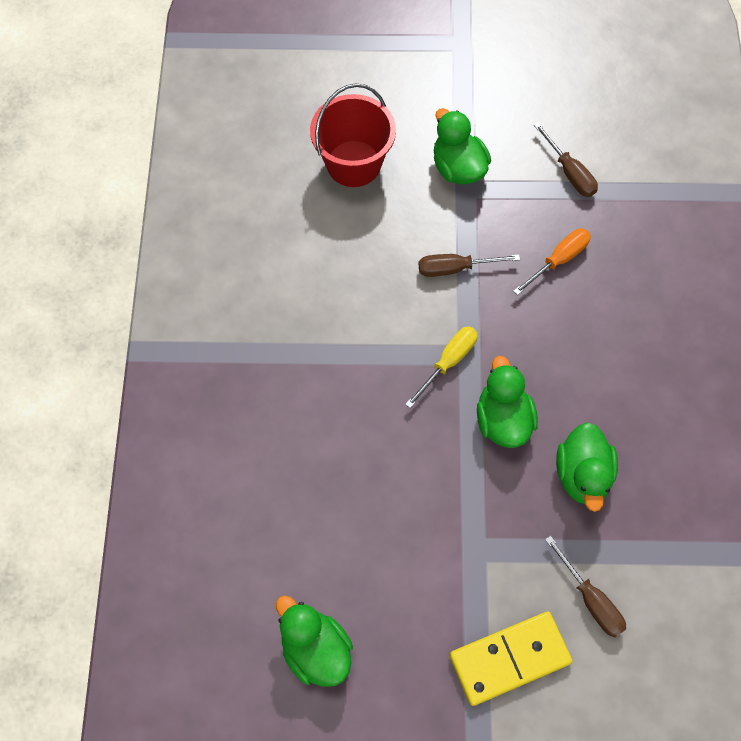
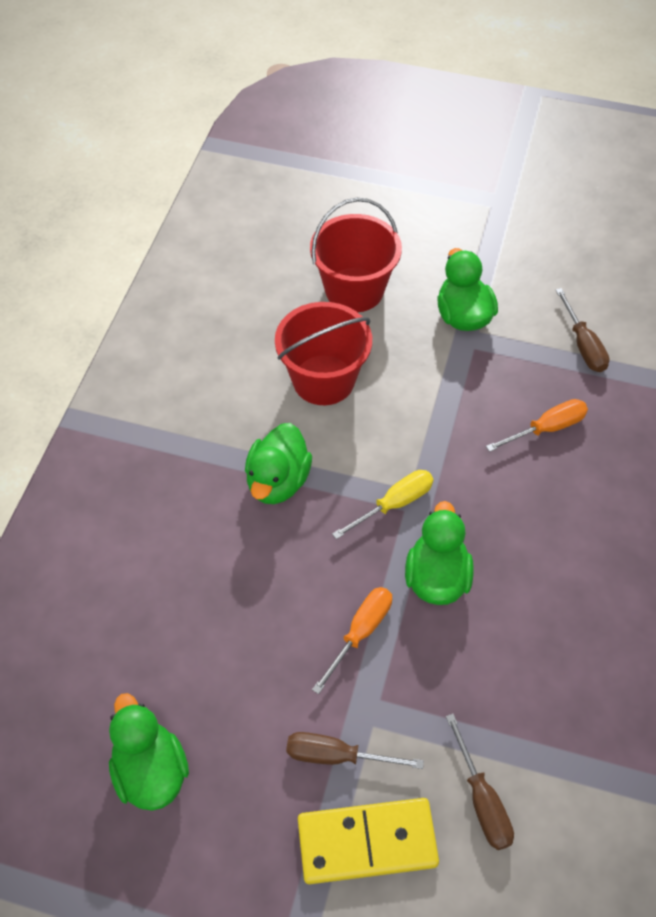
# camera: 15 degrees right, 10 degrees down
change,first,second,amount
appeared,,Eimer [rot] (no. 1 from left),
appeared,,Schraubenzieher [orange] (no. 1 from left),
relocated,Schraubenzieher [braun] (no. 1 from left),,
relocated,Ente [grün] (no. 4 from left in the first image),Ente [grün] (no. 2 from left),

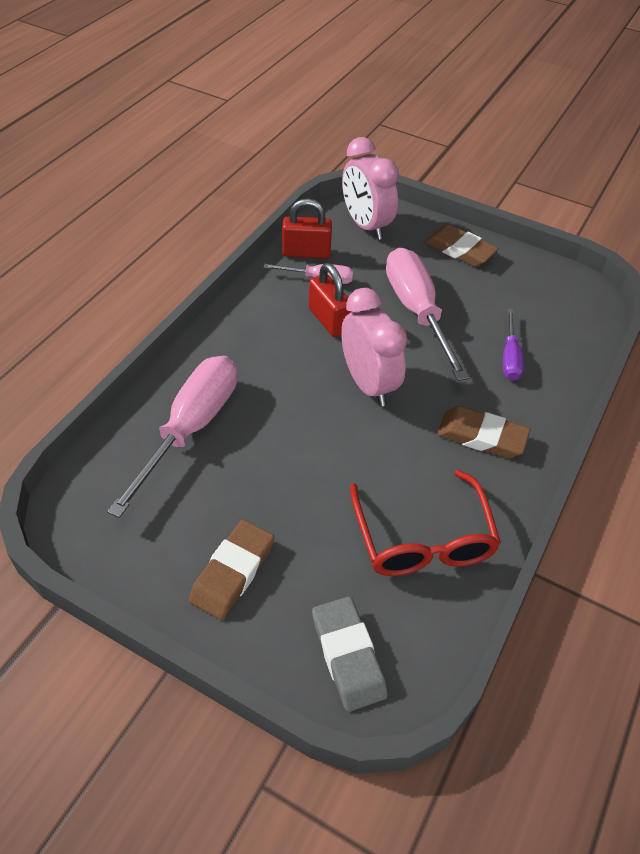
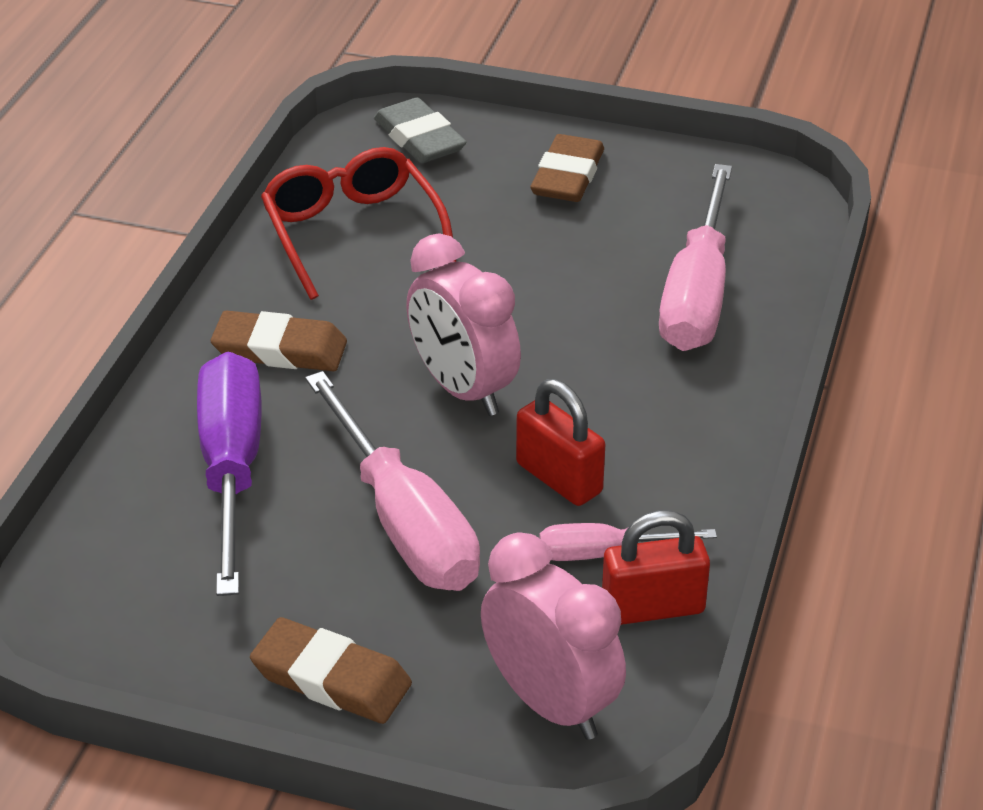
# camera: 170 degrees right, 10 degrees down
change,first,second,amount
size,Schraubenzieher [lila],,x1.93

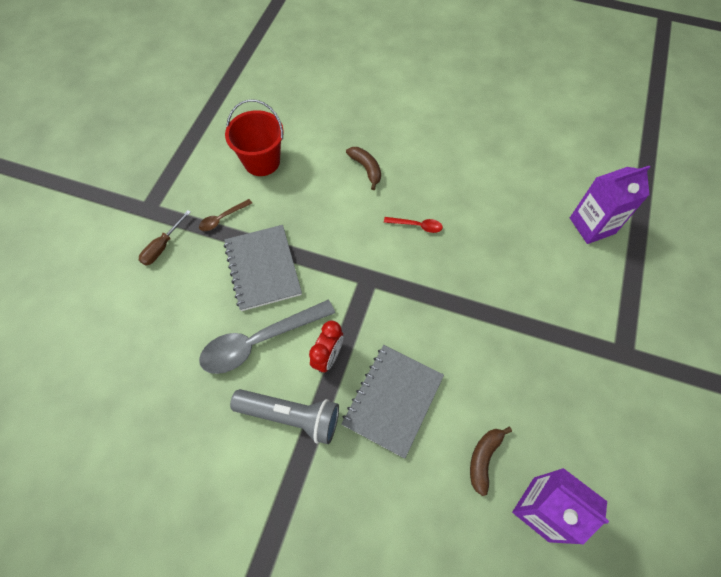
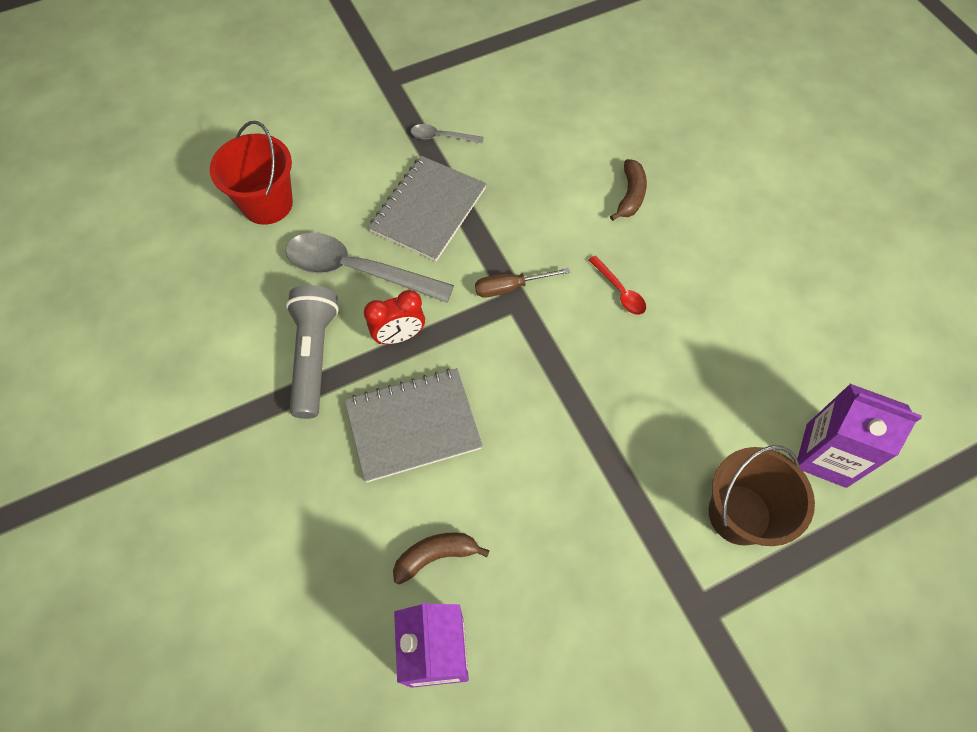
# camera: 45 degrees right, 0 degrees up
change,first,second,amount
appeared,,Eimer [braun],
relocated,Schraubenzieher [braun],,
relocated,Eimer [rot],,
colour,Löffel [braun],Löffel [grau] (no. 2 from left),
spun,Taschenlampe [grau],,150 degrees counterclockwise

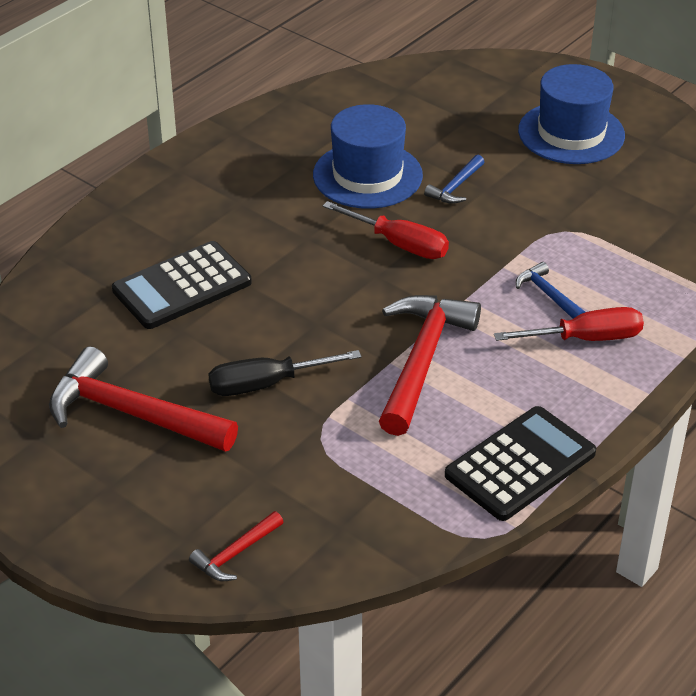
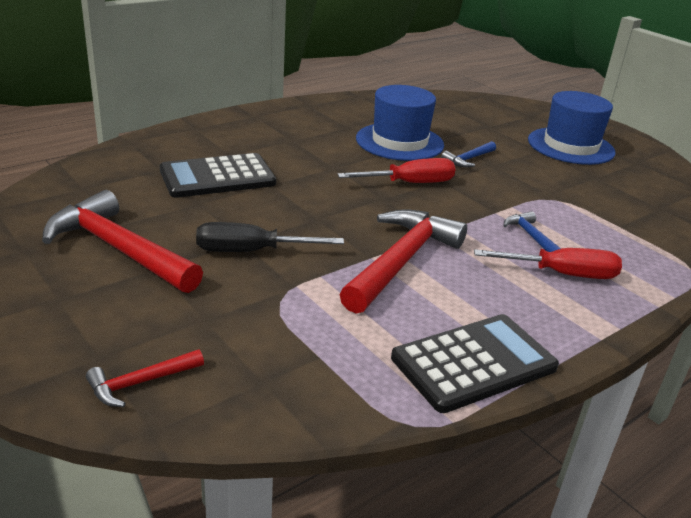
# camera: 10 degrees right, 10 degrees down
change,first,second,amount
spun,Schraubenzieher [rot] (no. 1 from left),,60 degrees counterclockwise

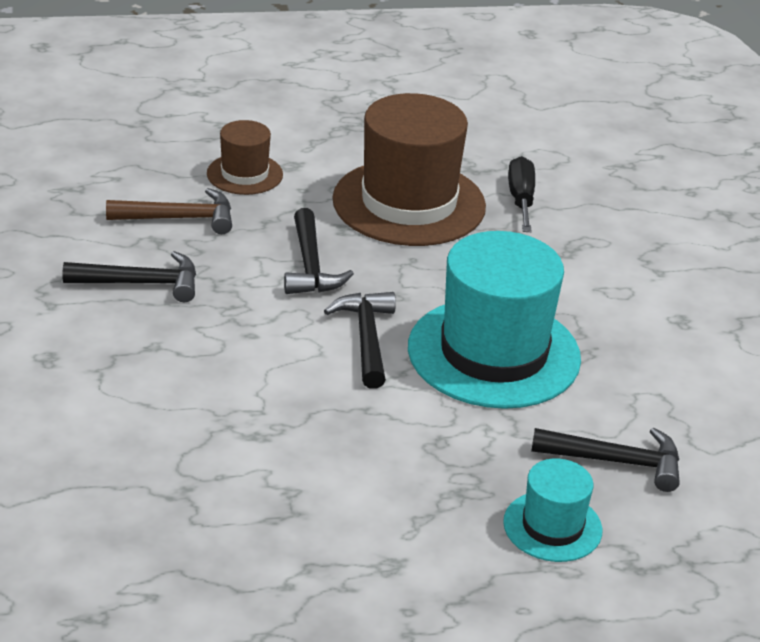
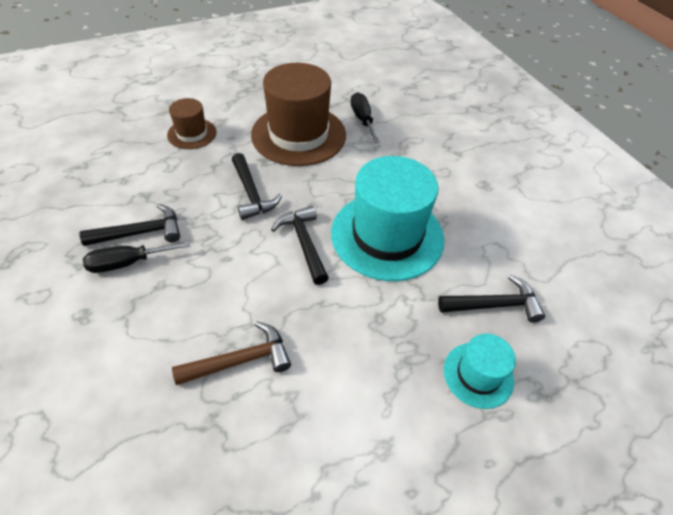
# camera: 15 degrees left, 15 degrees up
change,first,second,amount
appeared,,Schraubenzieher [schwarz] (no. 1 from left),
relocated,Hammer [braun],,

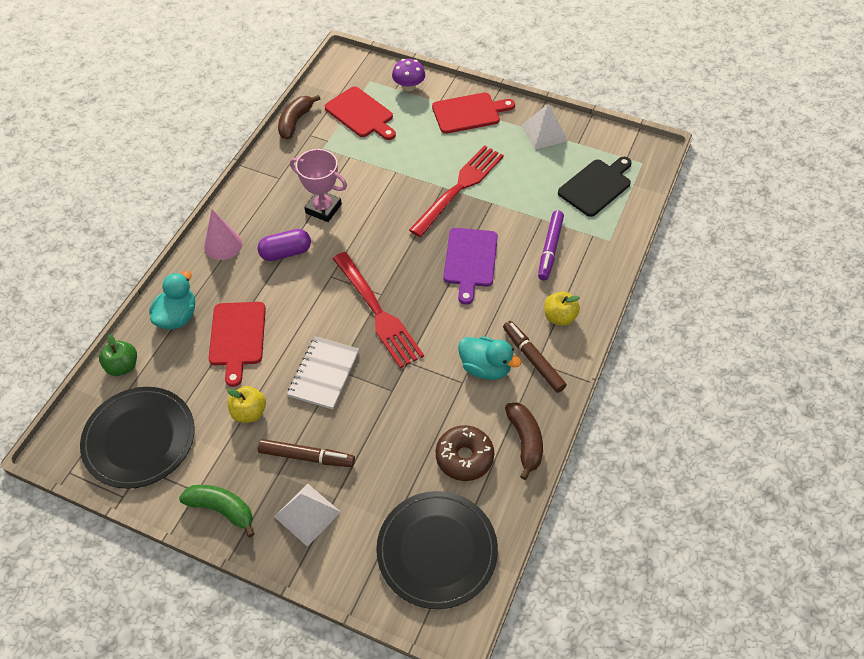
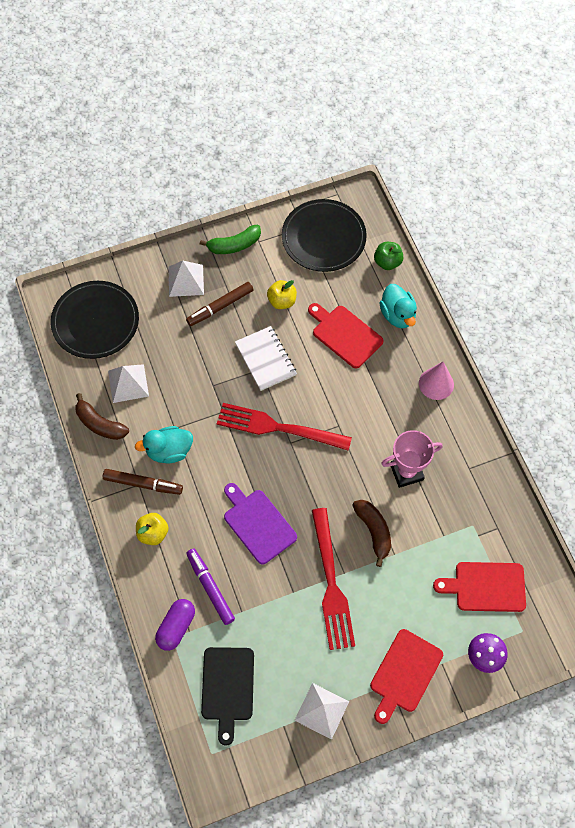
# camera: 135 degrees right, 10 degrees up
change,first,second,amount
relocated,Kapsel [lila],,
relocated,Banane [braun] (no. 1 from left in the first image),Banane [braun] (no. 2 from left),
exchanged,Donut [braun],Pyramide [weiß] (no. 1 from left),

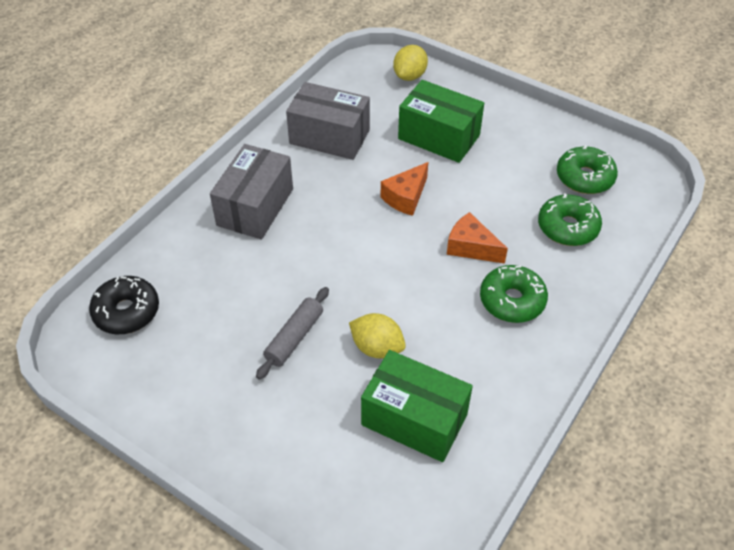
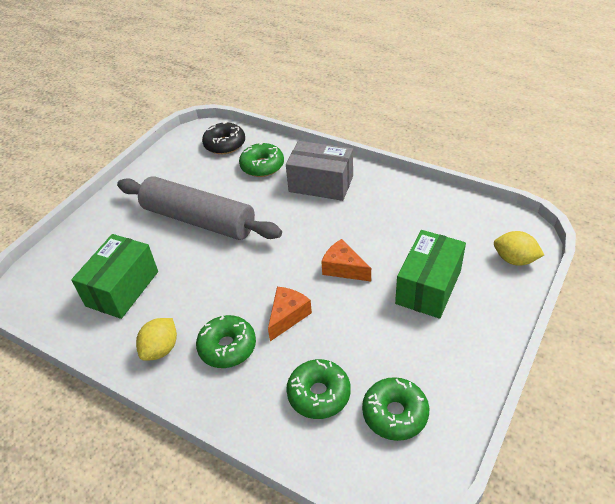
# camera: 90 degrees right, 5 degrees down
change,first,second,amount
missing,Schachtel [grau] (no. 2 from left),,
appeared,,Donut [grün] (no. 2 from left),
relocated,Zitrone [gelb] (no. 1 from left),,
size,Nudelholz [grau],,x2.17

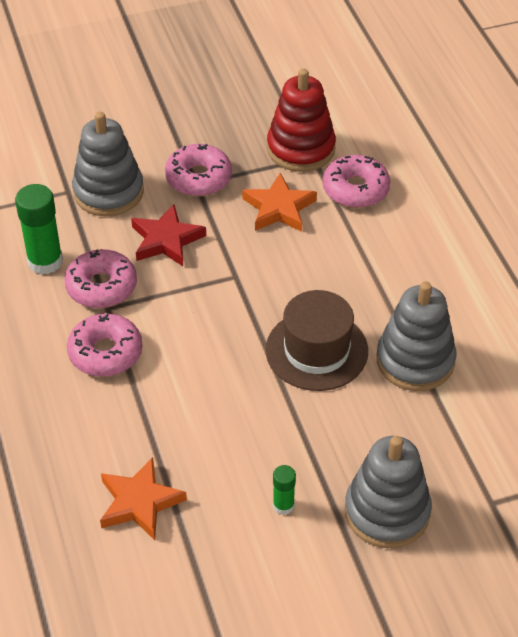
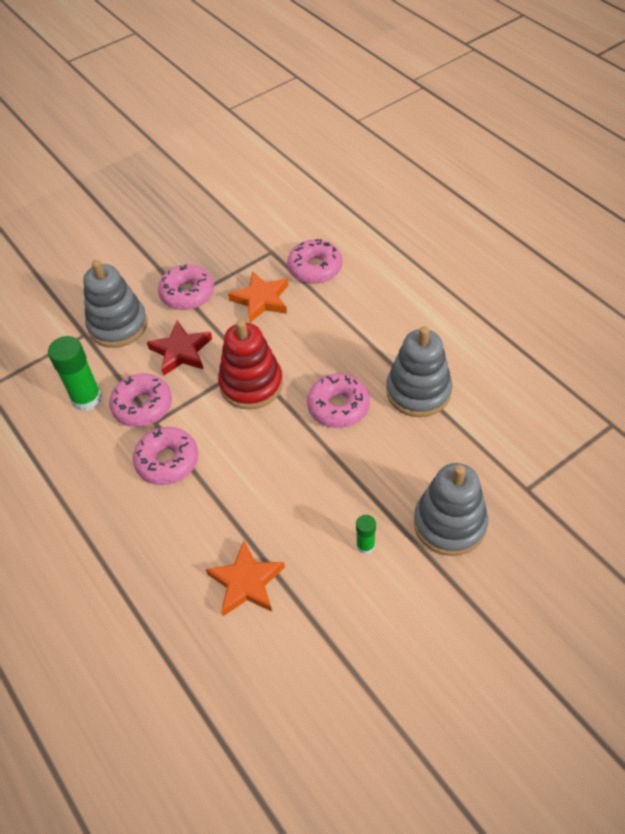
# camera: 15 degrees left, 5 degrees up
change,first,second,amount
relocated,Stapelspielzeug [rot],,
exchanged,Hut [braun],Donut [rosa] (no. 5 from left),

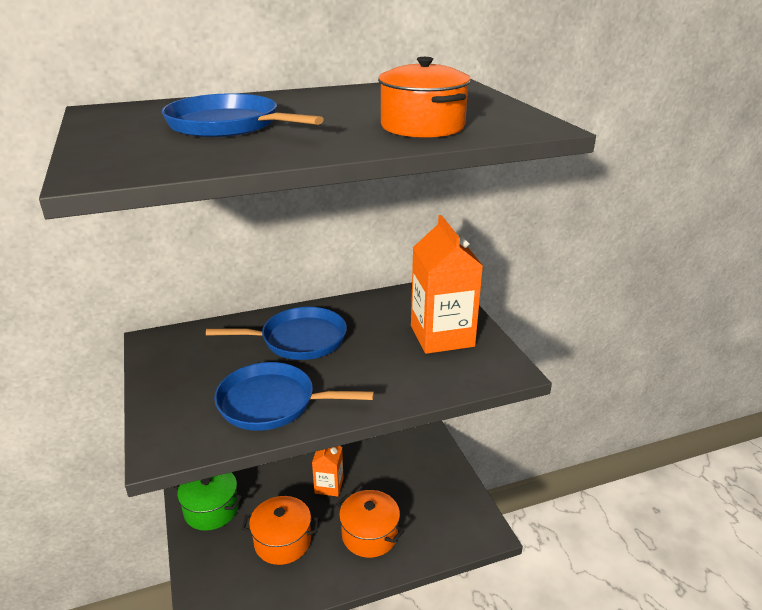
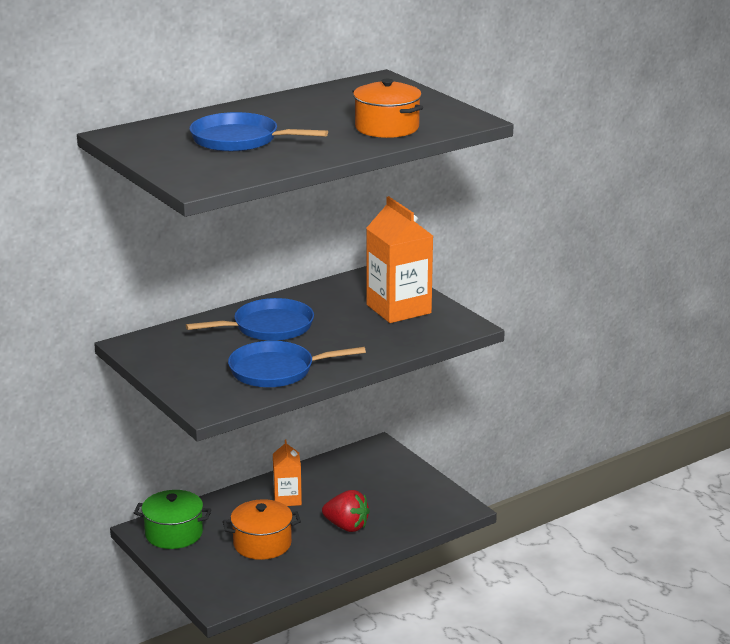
# camera: 15 degrees left, 5 degrees down
change,first,second,amount
exchanged,Kochtopf [orange] (no. 2 from left),Erdbeere [rot],

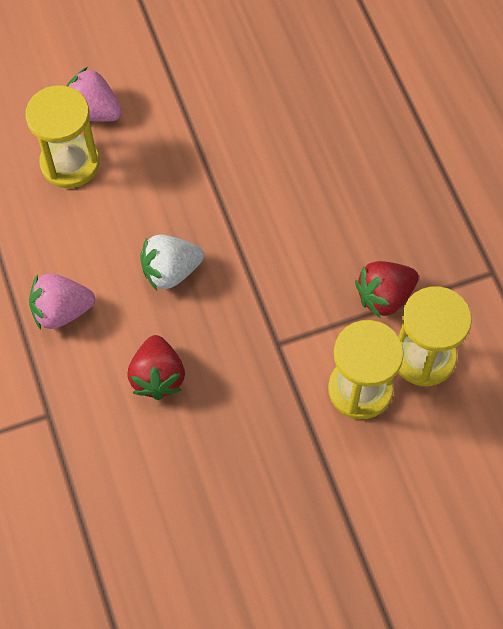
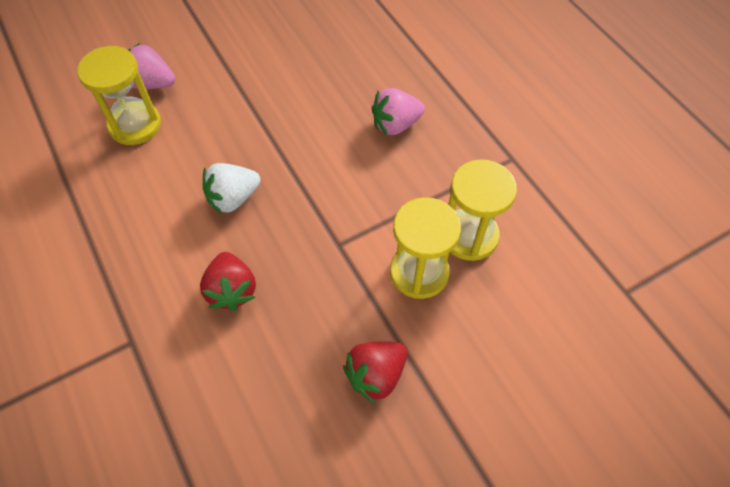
# camera: 10 degrees left, 5 degrees down
change,first,second,amount
relocated,Erdbeere [rosa] (no. 1 from left in the first image),Erdbeere [rosa] (no. 2 from left),
relocated,Erdbeere [rot] (no. 2 from left),,

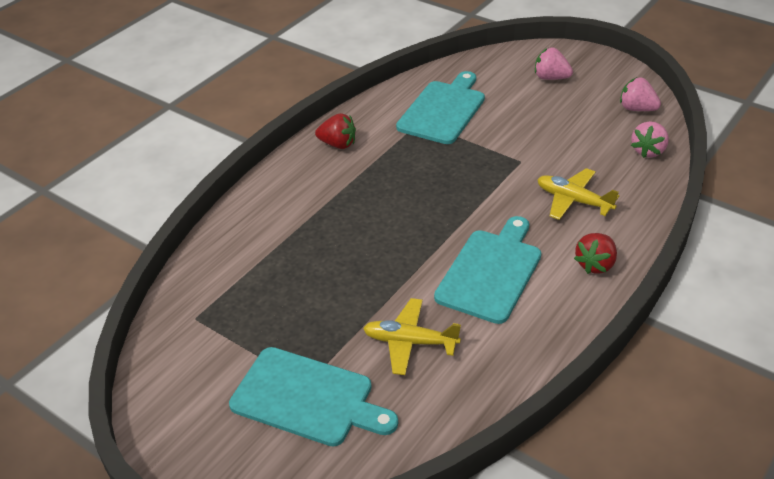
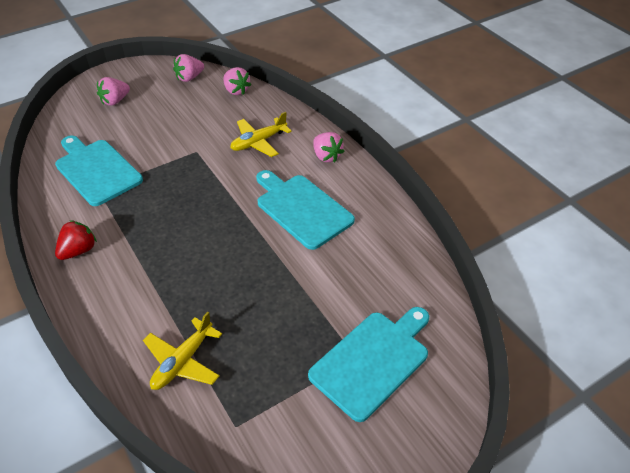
# camera: 70 degrees left, 5 degrees up
change,first,second,amount
relocated,Flugzeug [gelb] (no. 1 from left),,
colour,Erdbeere [rot] (no. 2 from left),Erdbeere [rosa] (no. 4 from left),

